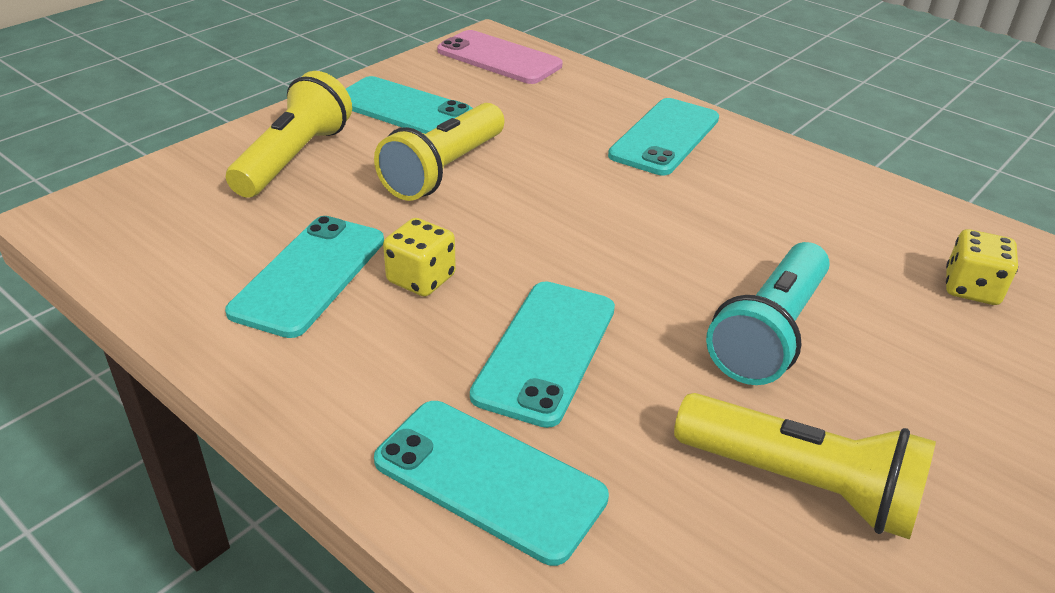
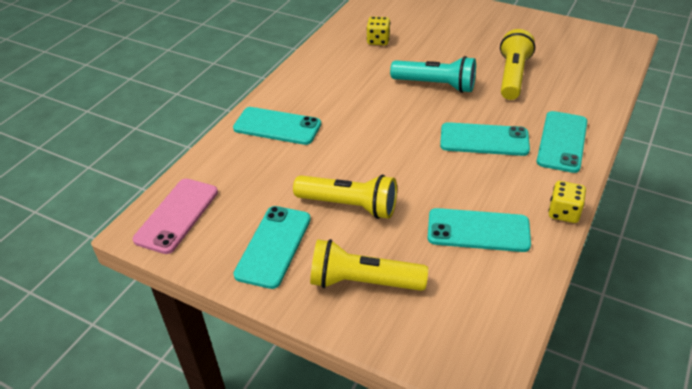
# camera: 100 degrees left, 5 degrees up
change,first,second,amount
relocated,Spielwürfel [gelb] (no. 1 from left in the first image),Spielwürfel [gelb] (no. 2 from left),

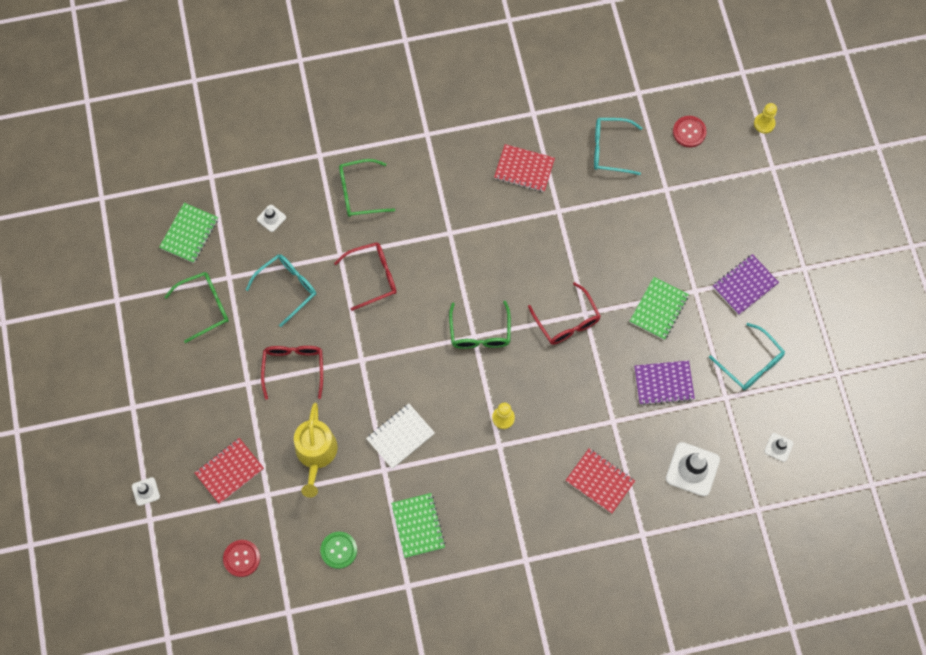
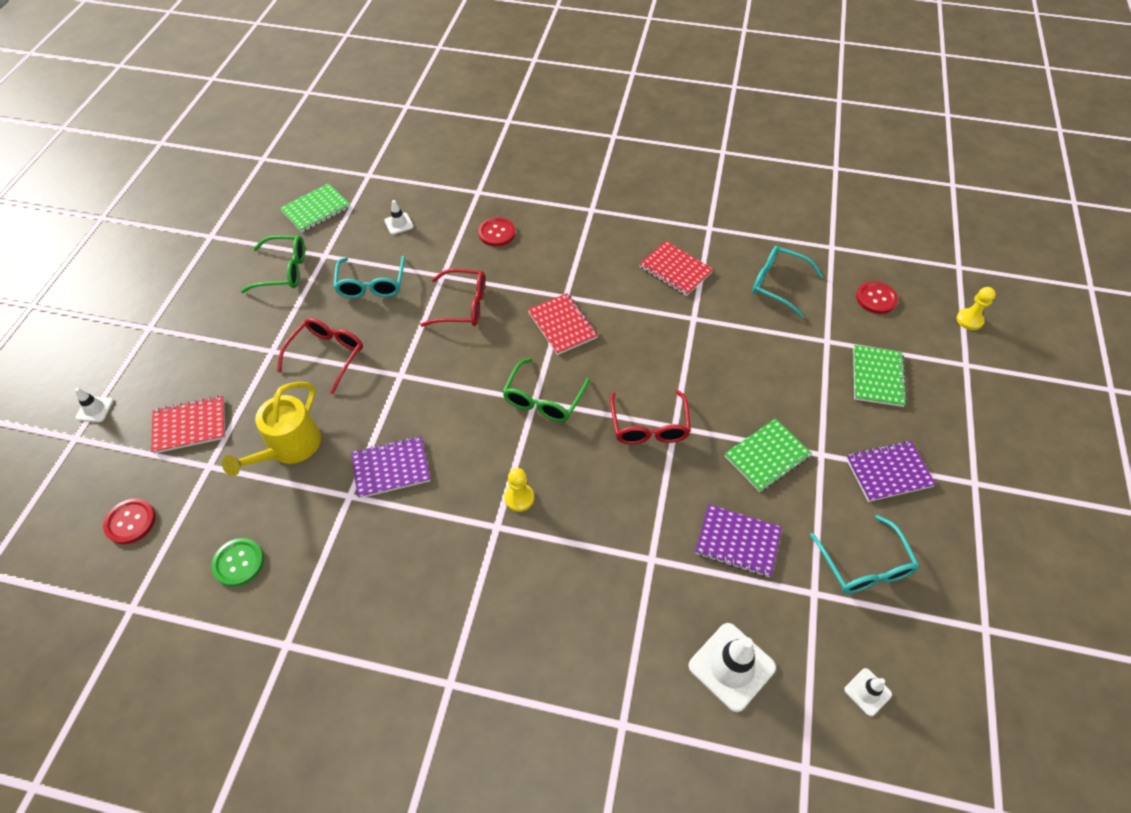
# camera: 25 degrees right, 15 degrees down
change,first,second,amount
relocated,Notizbuch [grün] (no. 2 from left in the first image),Notizbuch [grün] (no. 3 from left),
relocated,Notizbuch [rot] (no. 3 from left in the first image),Notizbuch [rot] (no. 2 from left),
exchanged,Brille [grün] (no. 2 from left),Knopf [rot] (no. 2 from left),
colour,Notizbuch [weiß],Notizbuch [lila] (no. 1 from left),
spun,Brille [türkis] (no. 1 from left),,105 degrees clockwise

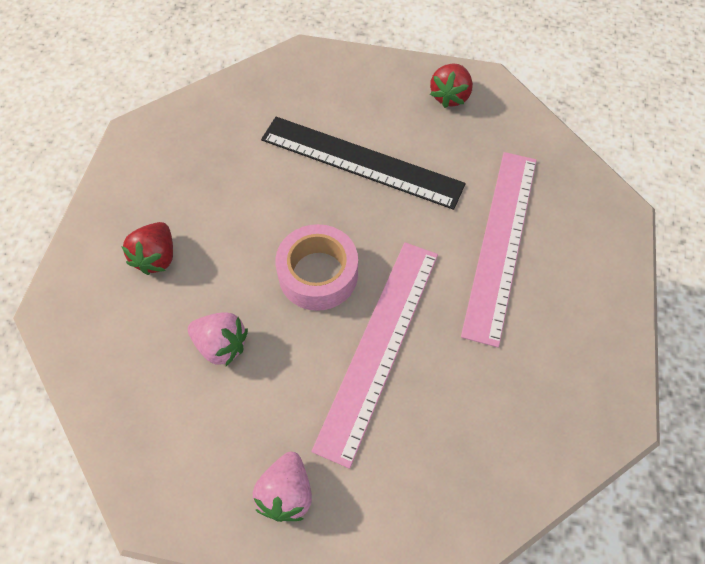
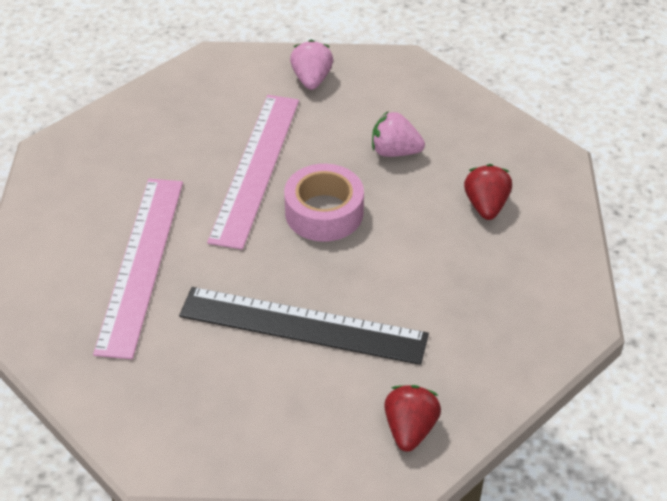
# camera: 170 degrees right, 15 degrees down
change,first,second,amount
relocated,Erdbeere [rot] (no. 2 from left in the first image),Erdbeere [rot] (no. 1 from left),

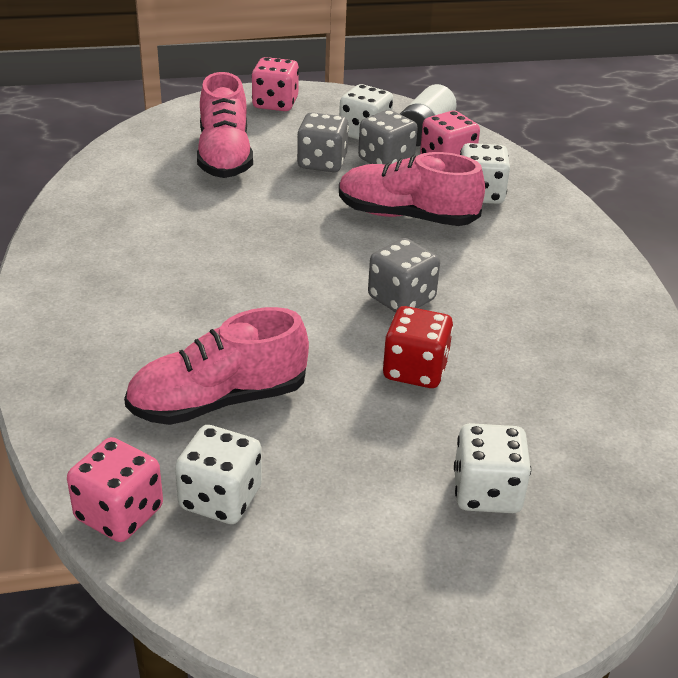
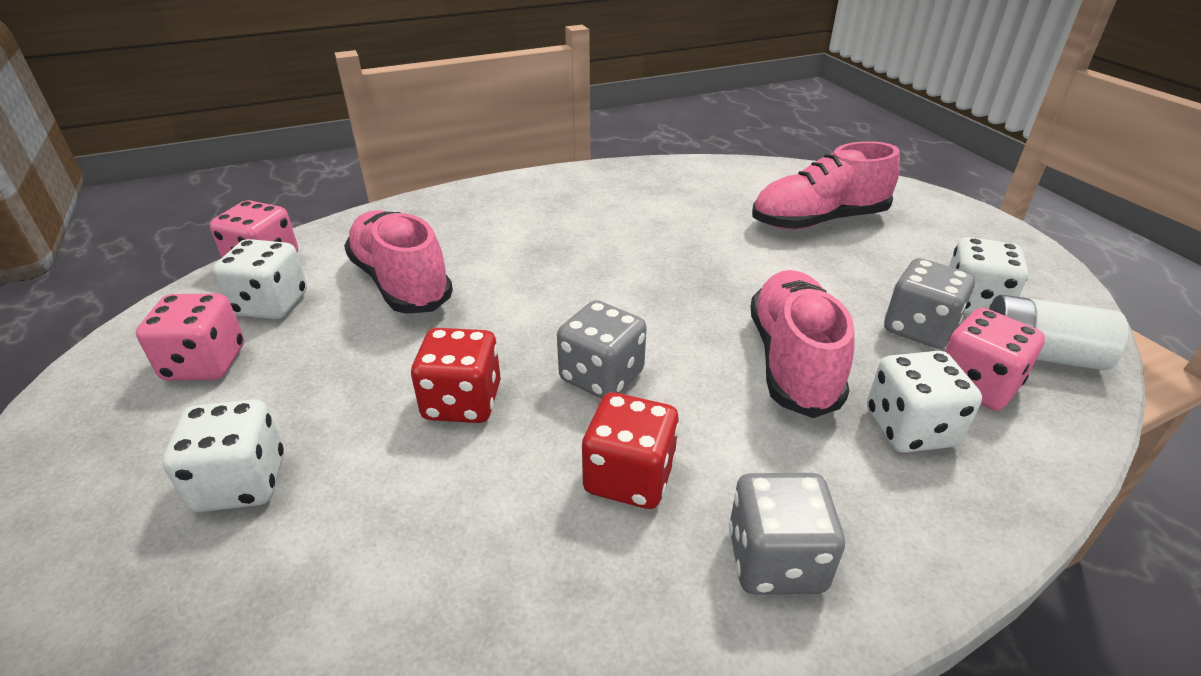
# camera: 80 degrees right, 0 degrees up
change,first,second,amount
appeared,,Spielwürfel [rot] (no. 2 from left),
relocated,Spielwürfel [rosa] (no. 2 from left in the first image),Spielwürfel [rosa] (no. 1 from left),
relocated,Spielwürfel [grau] (no. 1 from left in the first image),Spielwürfel [grau] (no. 2 from left),

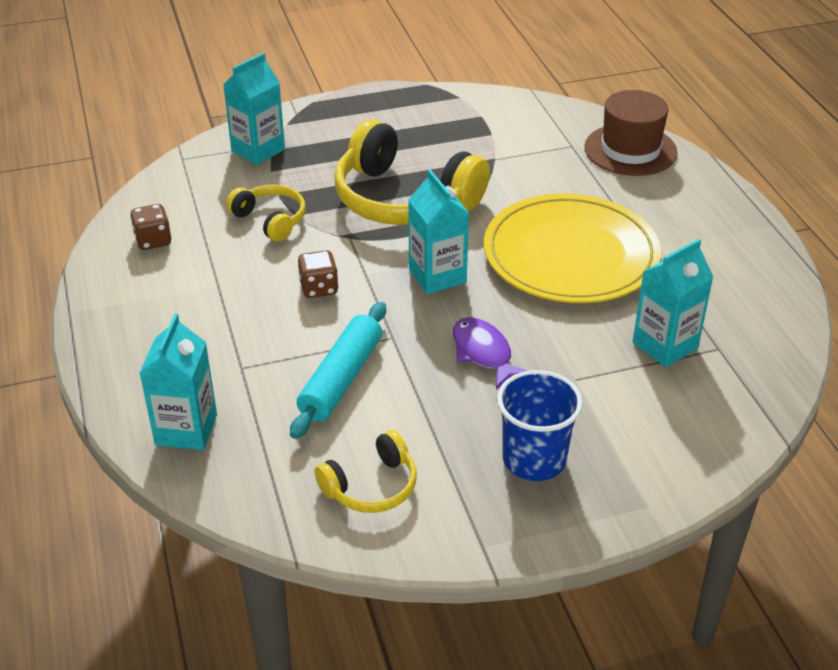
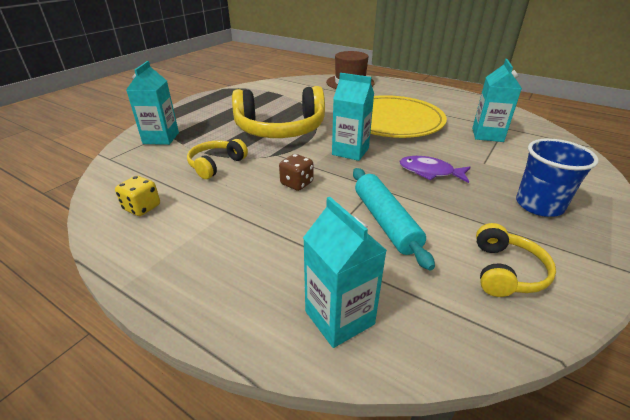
# camera: 40 degrees left, 5 degrees down
change,first,second,amount
colour,Spielwürfel [braun] (no. 1 from left),Spielwürfel [gelb],
spun,Kopfhörer [gelb] (no. 1 from left),,60 degrees counterclockwise

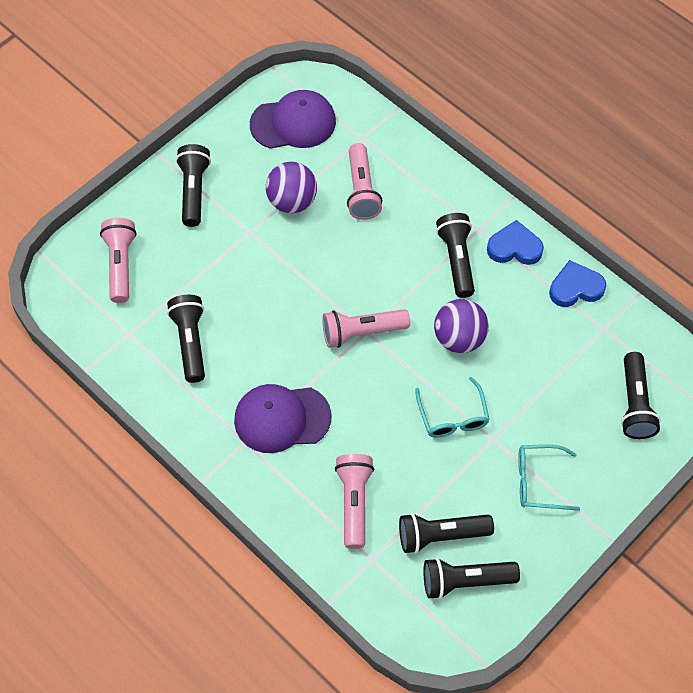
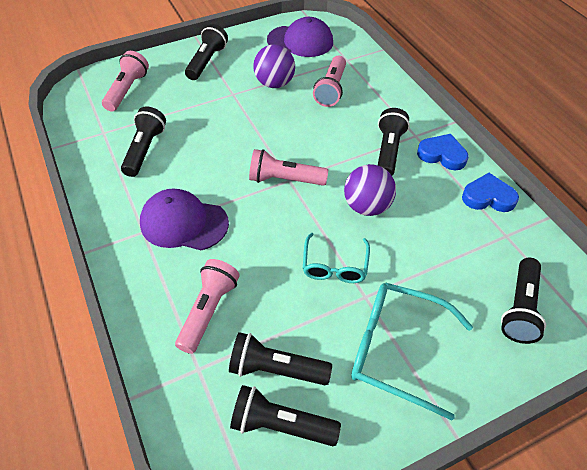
# camera: 20 degrees right, 10 degrees down
change,first,second,amount
size,Brille [türkis] (no. 2 from left),,x1.60

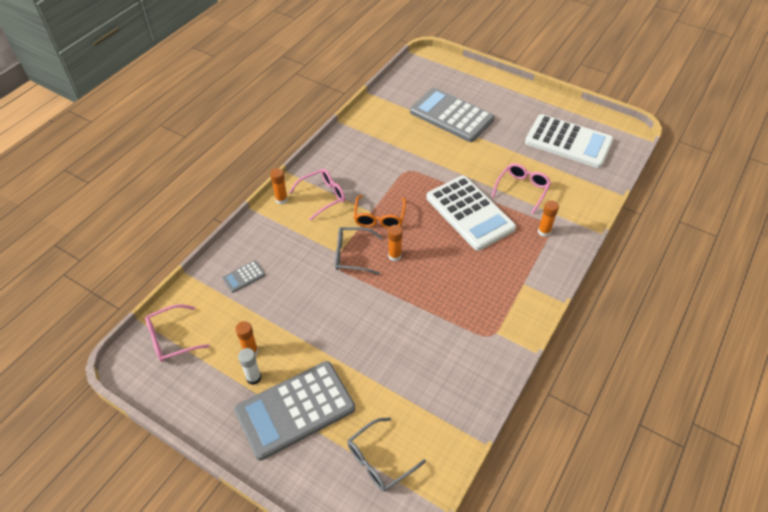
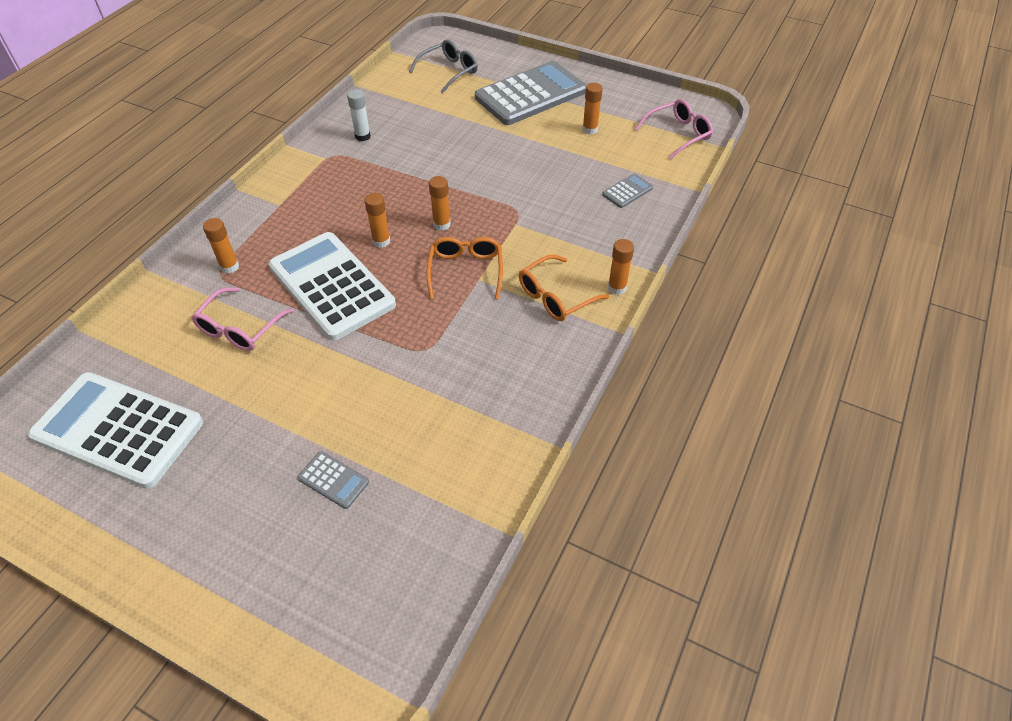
# camera: 175 degrees right, 0 degrees up
change,first,second,amount
missing,Brille [grau] (no. 1 from left),,
appeared,,Klebestift [orange] (no. 2 from left),
relocated,Klebestift [weiß],,
colour,Brille [rosa] (no. 2 from left),Brille [orange] (no. 2 from left),
size,Taschenrechner [grau] (no. 3 from left in the first image),Taschenrechner [grau] (no. 1 from left),x0.41

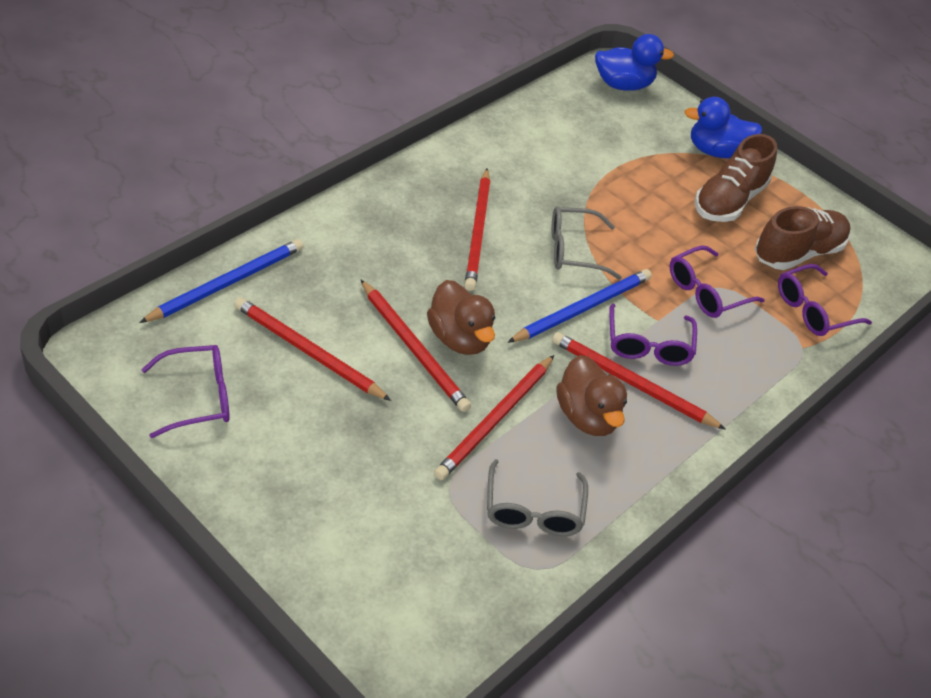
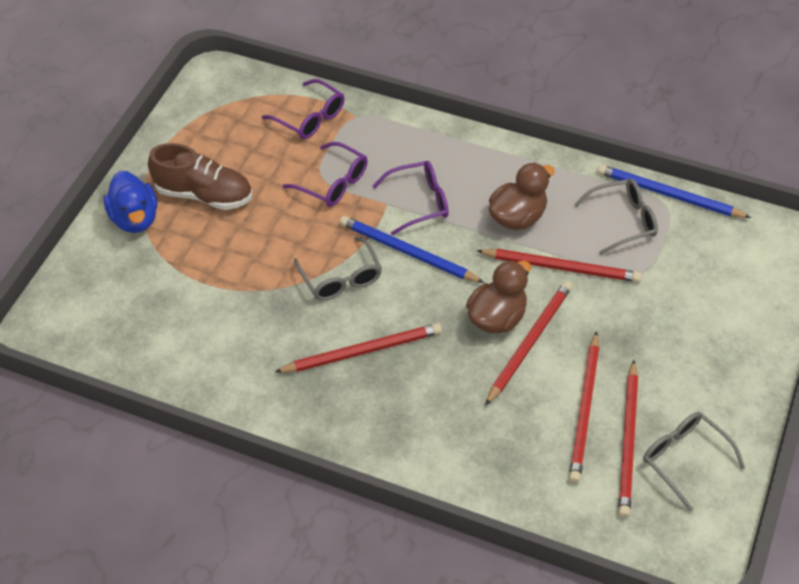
# camera: 105 degrees left, 5 degrees up
change,first,second,amount
missing,Ente [blau] (no. 1 from left),,
missing,Schuh [braun] (no. 2 from left),,
relocated,Bleistift [blau] (no. 1 from left in the first image),Bleistift [blau] (no. 2 from left),
relocated,Bleistift [rot] (no. 5 from left),,
colour,Brille [lila] (no. 1 from left),Brille [grau] (no. 3 from left),

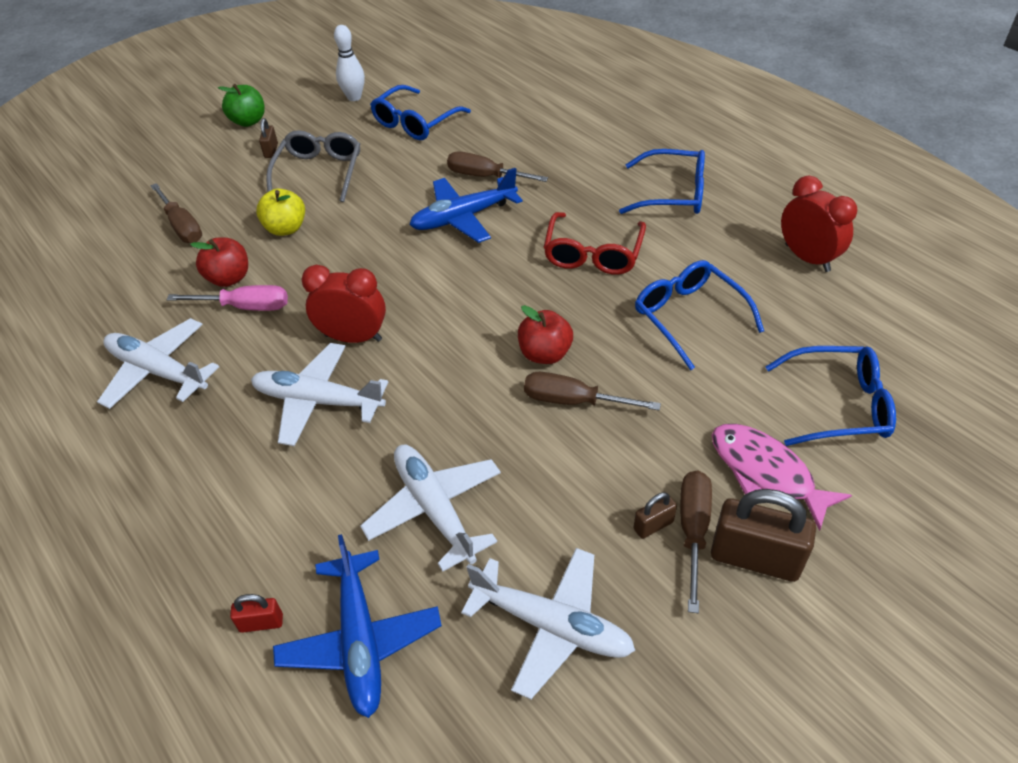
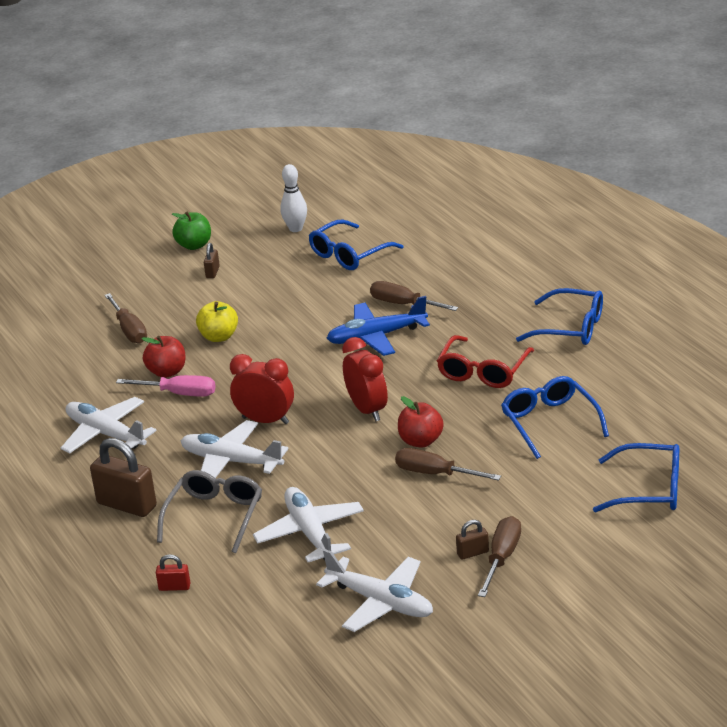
# camera: 10 degrees right, 15 degrees down
change,first,second,amount
missing,Flugzeug [blau] (no. 1 from left),,
missing,Fisch [rosa],,
relocated,Brille [grau],,
relocated,Vorhängeschloss [braun] (no. 3 from left in the first image),Vorhängeschloss [braun] (no. 1 from left),
relocated,Wecker [rot] (no. 2 from left),,

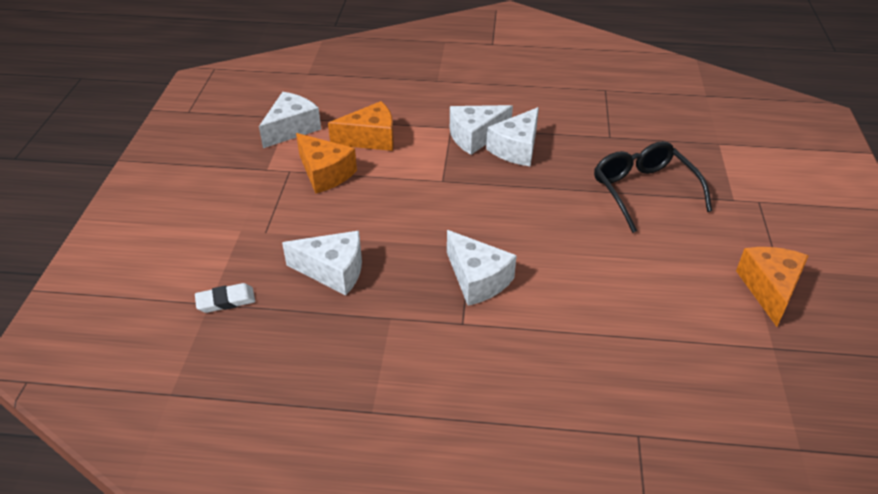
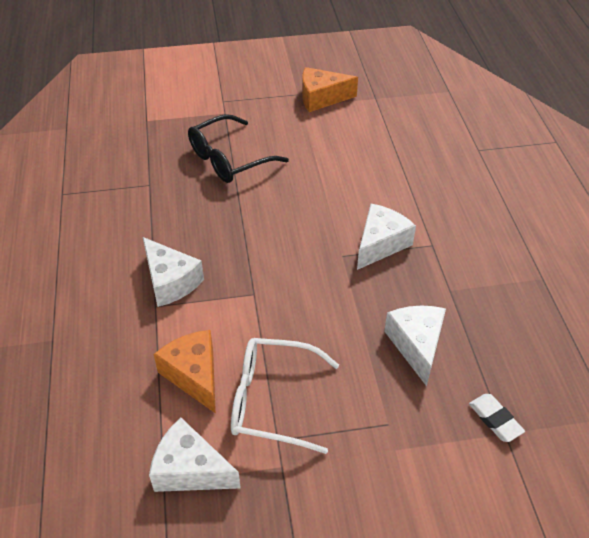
# camera: 105 degrees left, 5 degrees up
change,first,second,amount
missing,Käse [weiß] (no. 5 from left),,
exchanged,Käse [orange] (no. 1 from left),Brille [weiß],

